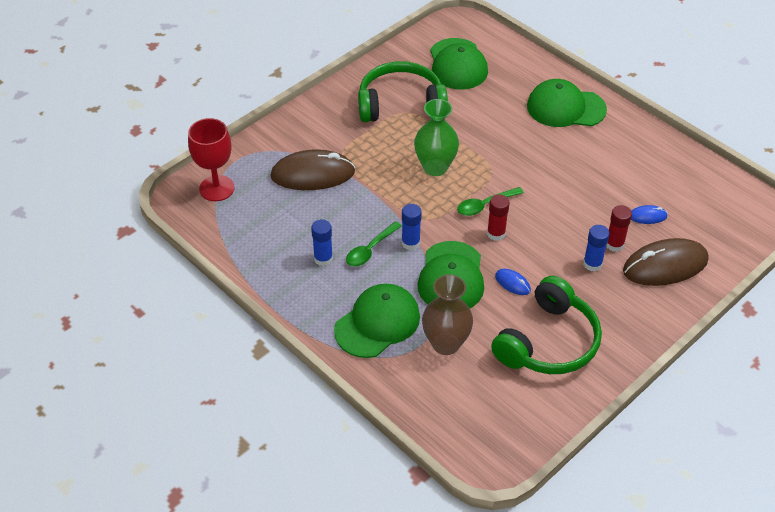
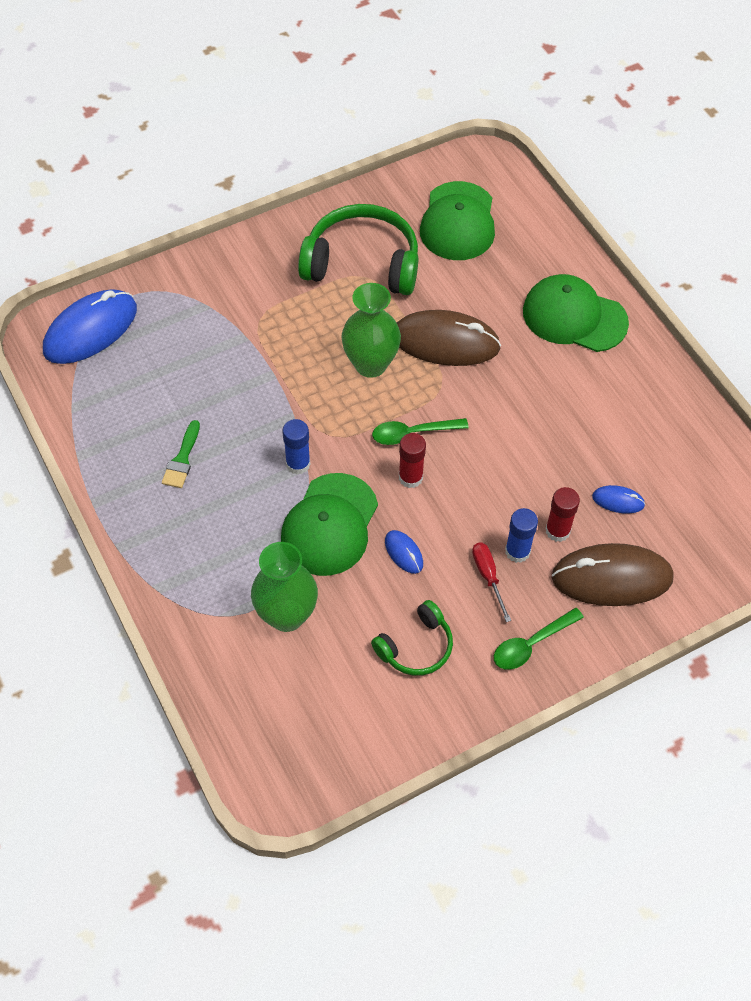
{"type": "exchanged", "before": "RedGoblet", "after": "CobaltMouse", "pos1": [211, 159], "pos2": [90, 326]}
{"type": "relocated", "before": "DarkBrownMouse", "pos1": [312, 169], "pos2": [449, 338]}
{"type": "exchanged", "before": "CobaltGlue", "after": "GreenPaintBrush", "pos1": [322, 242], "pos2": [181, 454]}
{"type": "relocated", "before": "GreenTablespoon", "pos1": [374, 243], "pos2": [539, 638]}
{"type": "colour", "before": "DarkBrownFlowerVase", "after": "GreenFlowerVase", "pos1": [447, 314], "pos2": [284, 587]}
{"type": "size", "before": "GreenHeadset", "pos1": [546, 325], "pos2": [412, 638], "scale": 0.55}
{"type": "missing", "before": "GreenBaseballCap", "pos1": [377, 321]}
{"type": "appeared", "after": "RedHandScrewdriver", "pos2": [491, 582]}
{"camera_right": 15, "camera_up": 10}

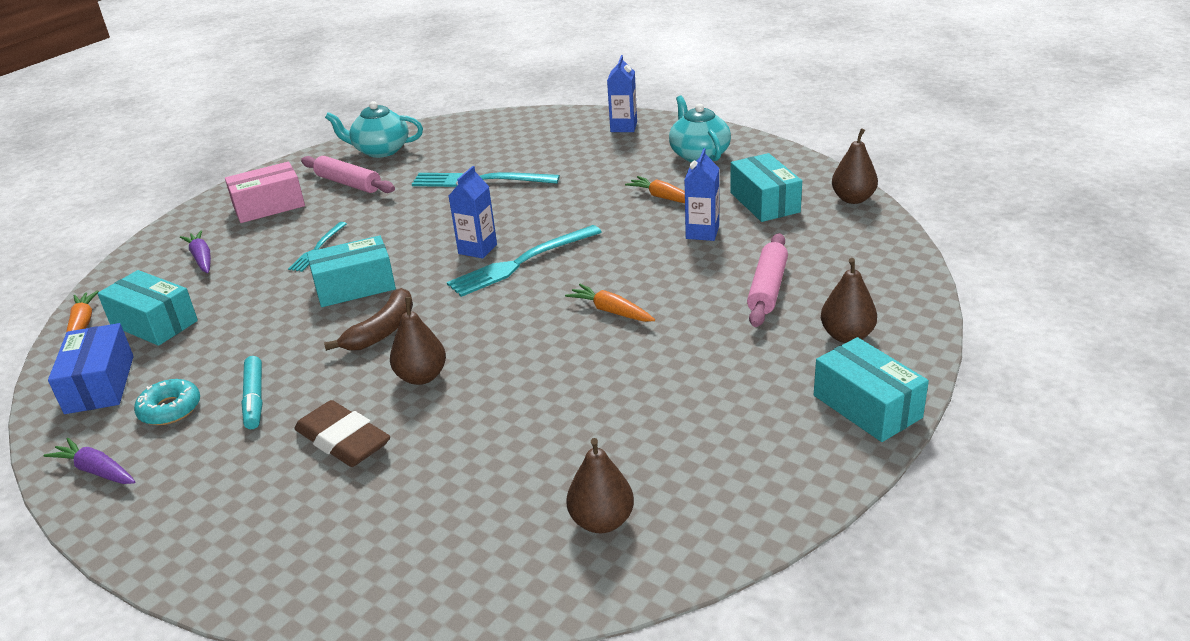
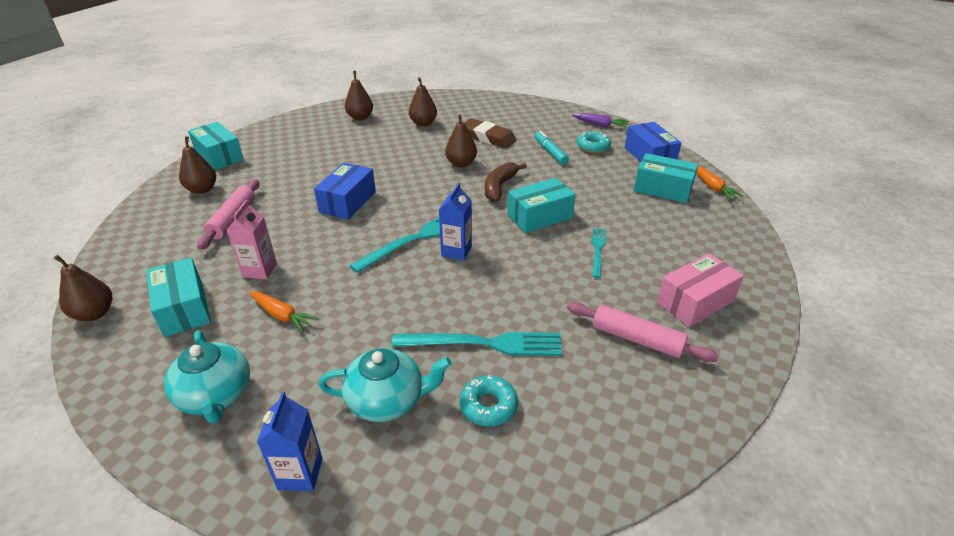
{"type": "relocated", "before": "TurquoiseTeaPot", "pos1": [374, 129], "pos2": [385, 385]}
{"type": "colour", "before": "CobaltCarton", "after": "PinkCarton", "pos1": [702, 194], "pos2": [251, 239]}
{"type": "missing", "before": "VioletCarrot", "pos1": [195, 251]}
{"type": "exchanged", "before": "BrightOrangeCarrot", "after": "CobaltBox", "pos1": [610, 303], "pos2": [345, 191]}
{"type": "appeared", "after": "DarkBrownToyPear", "pos2": [423, 101]}
{"type": "appeared", "after": "TurquoiseDonut", "pos2": [489, 401]}
{"camera_right": 170, "camera_up": 5}

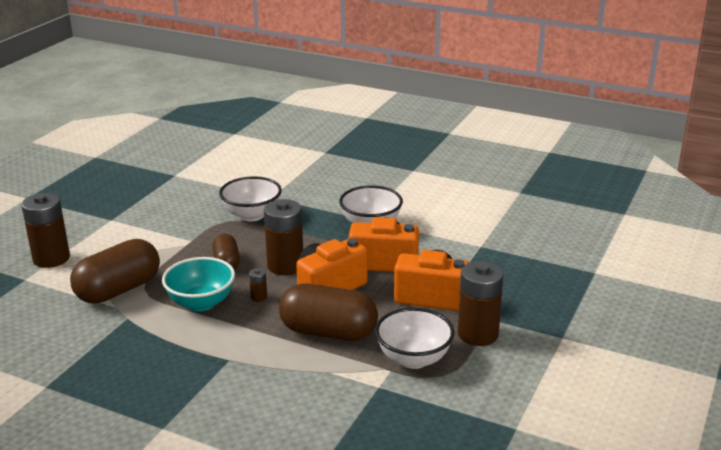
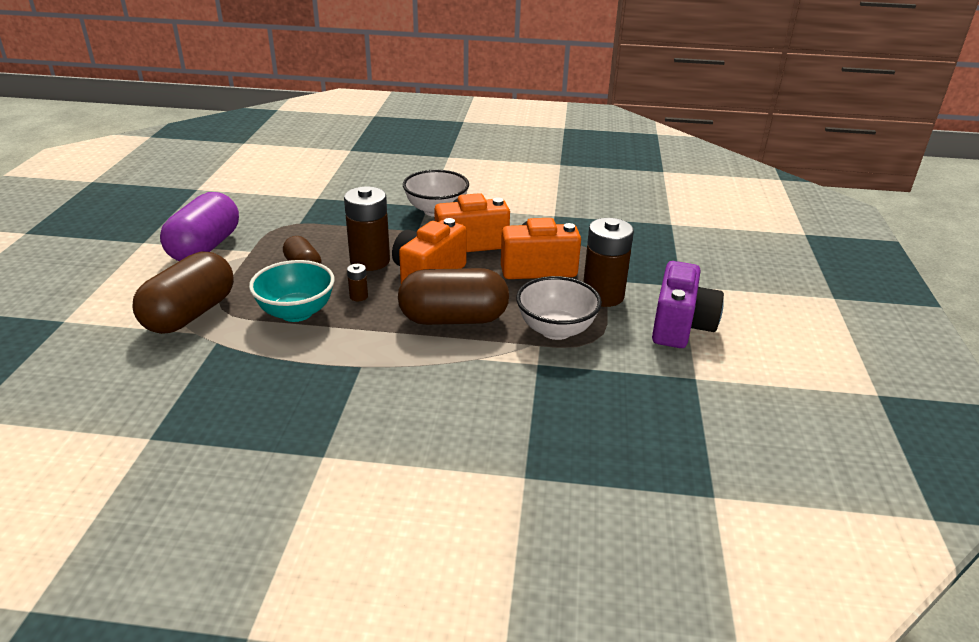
{"type": "missing", "before": "PureWhiteDeepDish", "pos1": [250, 198]}
{"type": "missing", "before": "DarkBrownBattery", "pos1": [45, 230]}
{"type": "appeared", "after": "VioletCapsule", "pos2": [199, 226]}
{"type": "appeared", "after": "VioletCompactCamera", "pos2": [688, 304]}
{"camera_right": -20, "camera_up": 5}

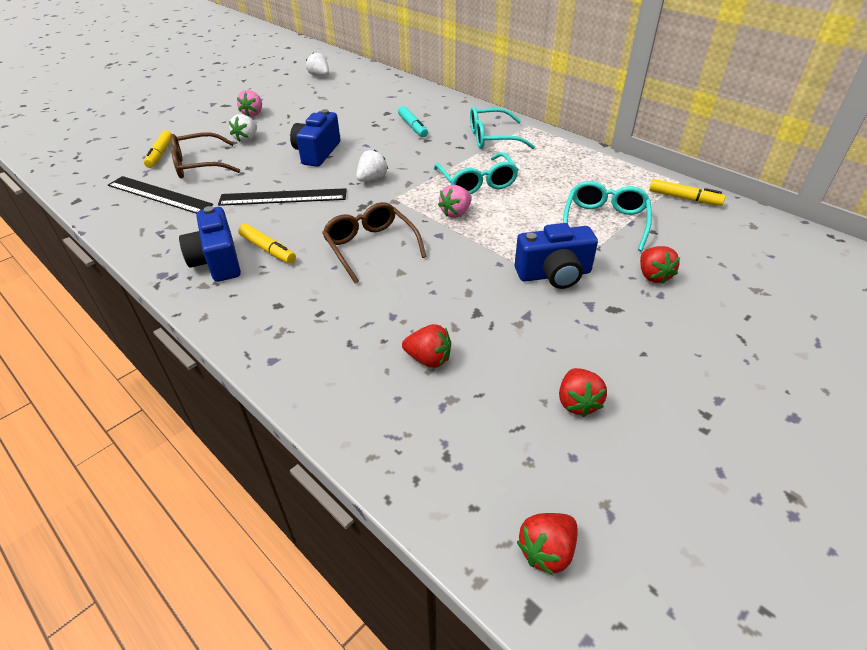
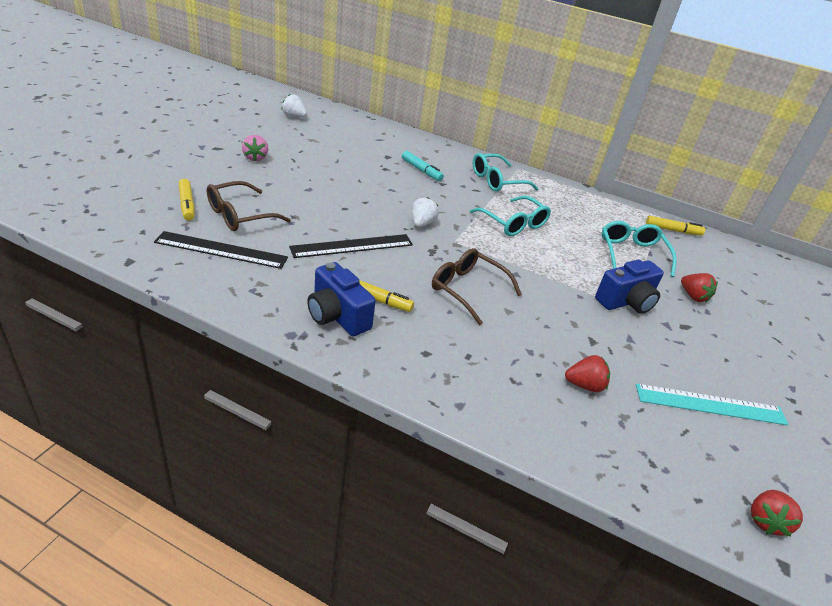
{"type": "missing", "before": "CobaltCompactCamera", "pos1": [315, 138]}
{"type": "missing", "before": "PureWhiteStrawberry", "pos1": [243, 128]}
{"type": "missing", "before": "PinkStrawberry", "pos1": [455, 201]}
{"type": "exchanged", "before": "RedStrawberry", "after": "TurquoiseMeasuringStick", "pos1": [583, 392], "pos2": [712, 405]}
{"camera_right": -25, "camera_up": -5}

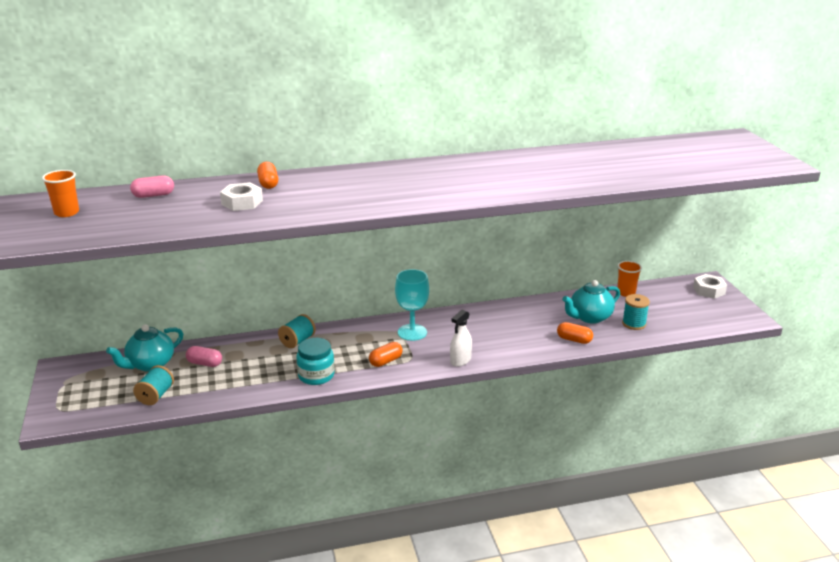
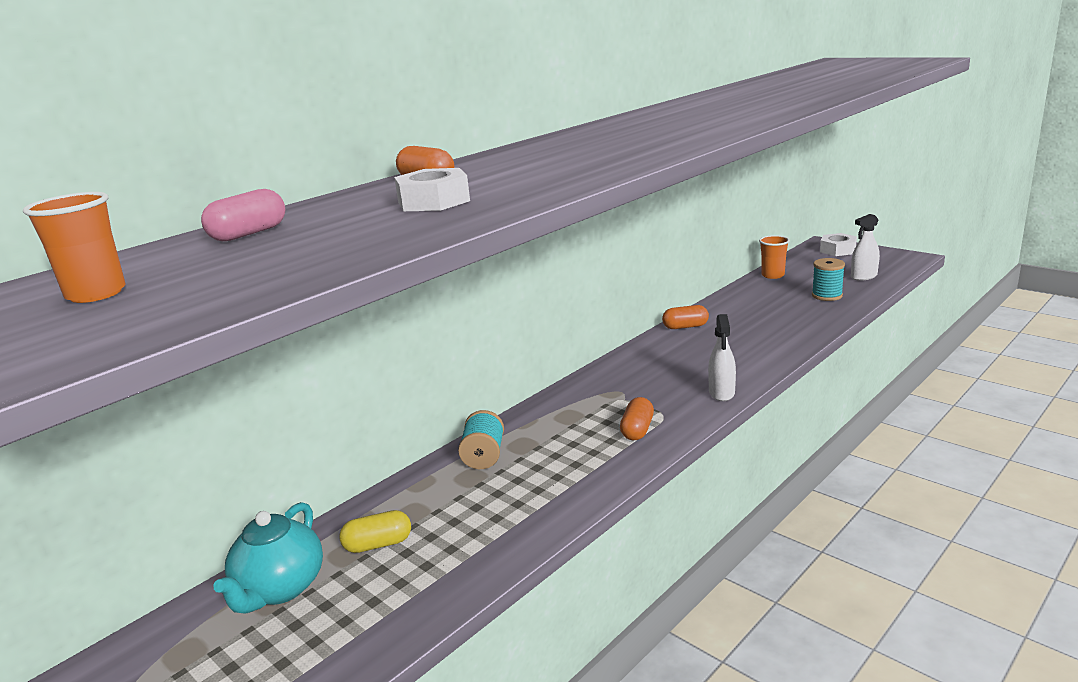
{"type": "missing", "before": "TurquoiseGoblet", "pos1": [412, 305]}
{"type": "missing", "before": "TurquoiseTeaPot", "pos1": [591, 302]}
{"type": "relocated", "before": "BrightOrangeCapsule", "pos1": [575, 333], "pos2": [685, 317]}
{"type": "missing", "before": "TurquoisePreserveJar", "pos1": [315, 361]}
{"type": "colour", "before": "PinkCapsule", "after": "YellowCapsule", "pos1": [204, 356], "pos2": [375, 531]}
{"type": "missing", "before": "TurquoiseReelOfThread", "pos1": [153, 385]}
{"type": "appeared", "after": "PureWhiteSprayBottle", "pos2": [865, 247]}
{"camera_right": -30, "camera_up": -5}

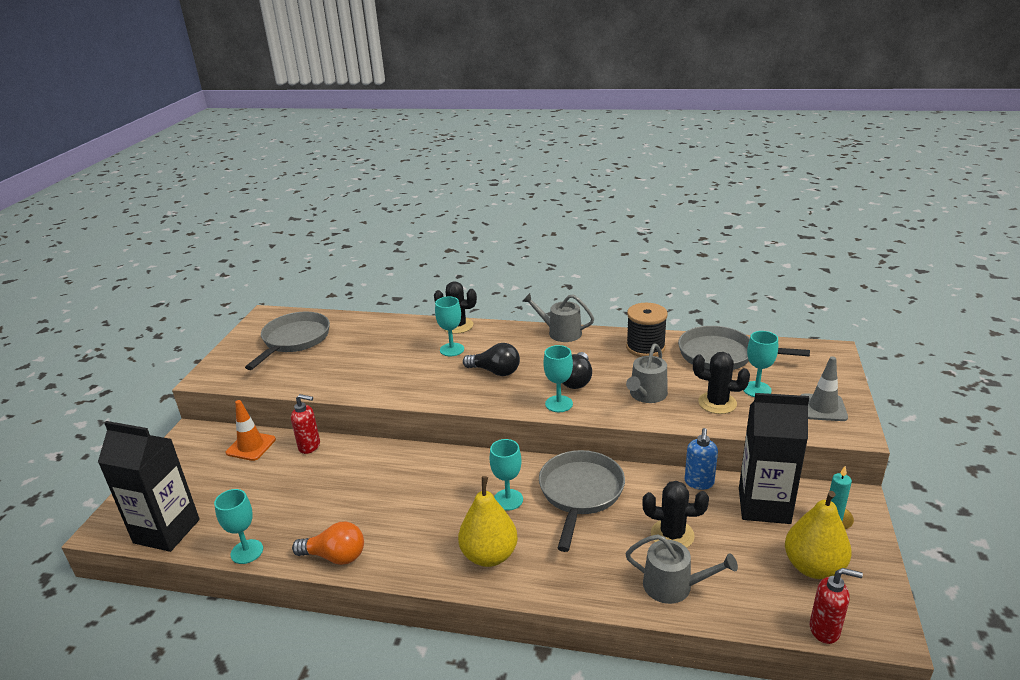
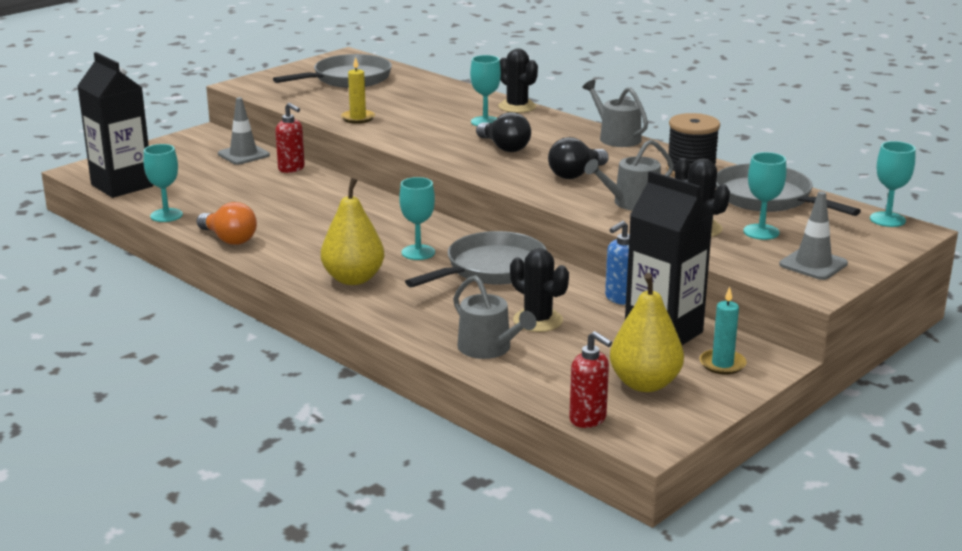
{"type": "relocated", "before": "TurquoiseGoblet", "pos1": [558, 378], "pos2": [892, 184]}
{"type": "colour", "before": "BrightOrangeTrafficCone", "after": "GreyTrafficCone", "pos1": [251, 430], "pos2": [244, 131]}
{"type": "appeared", "after": "YellowCandle", "pos2": [358, 90]}
{"camera_right": 30, "camera_up": -5}

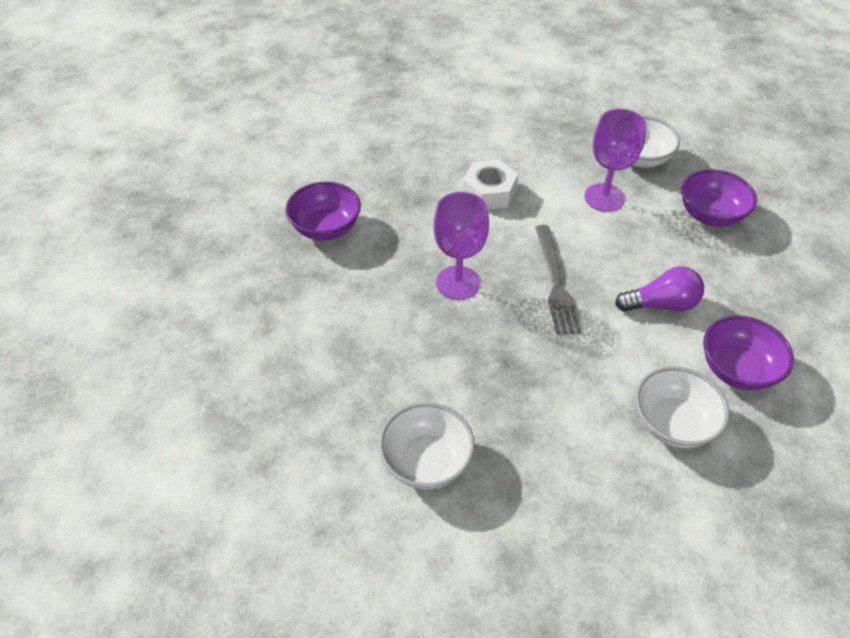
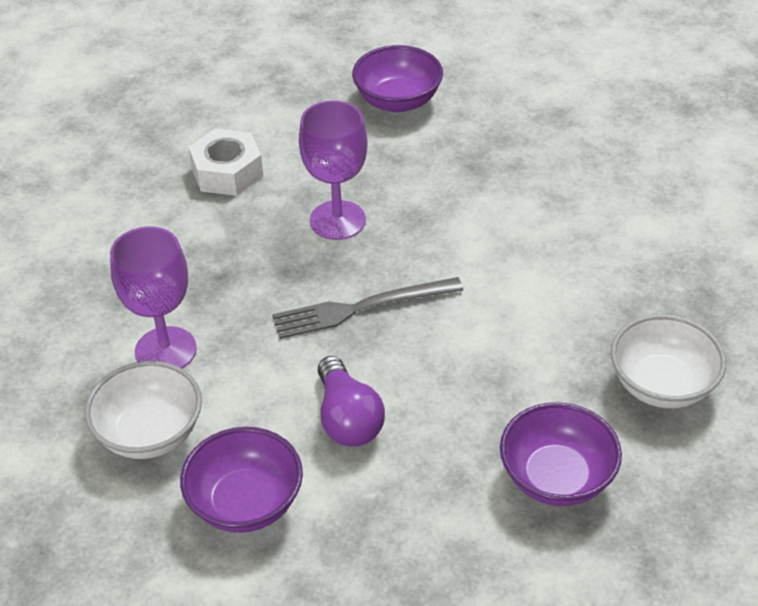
{"type": "relocated", "before": "VioletGoblet", "pos1": [615, 160], "pos2": [153, 297]}
{"type": "relocated", "before": "PureWhiteHexagonNut", "pos1": [490, 184], "pos2": [226, 162]}
{"type": "missing", "before": "PureWhiteDeepDish", "pos1": [427, 445]}
{"camera_right": 80, "camera_up": -5}

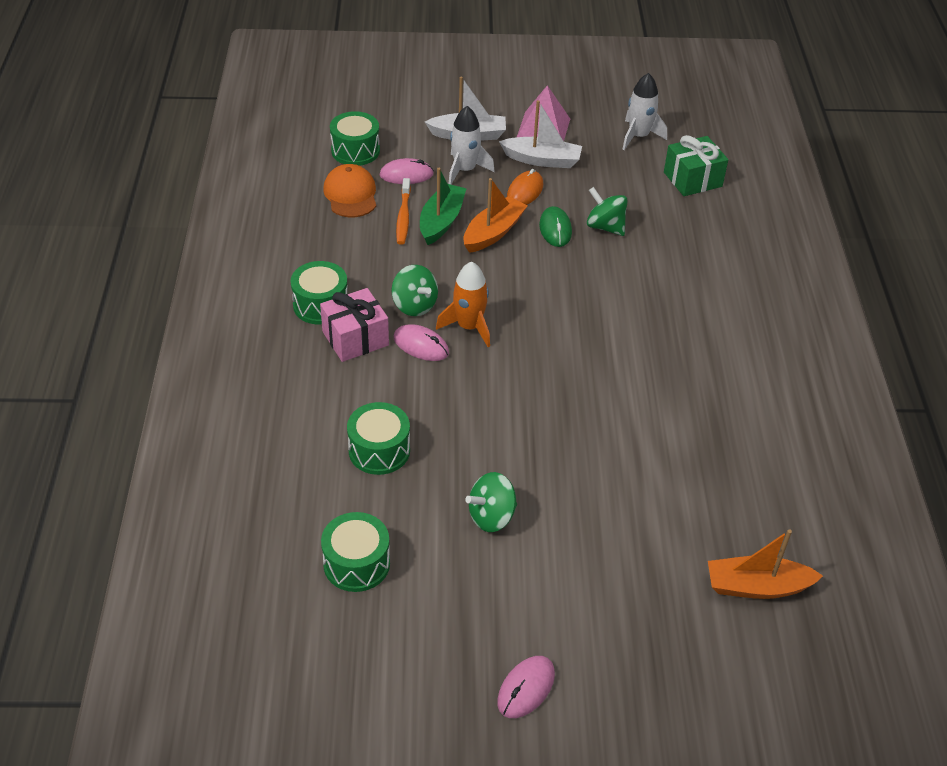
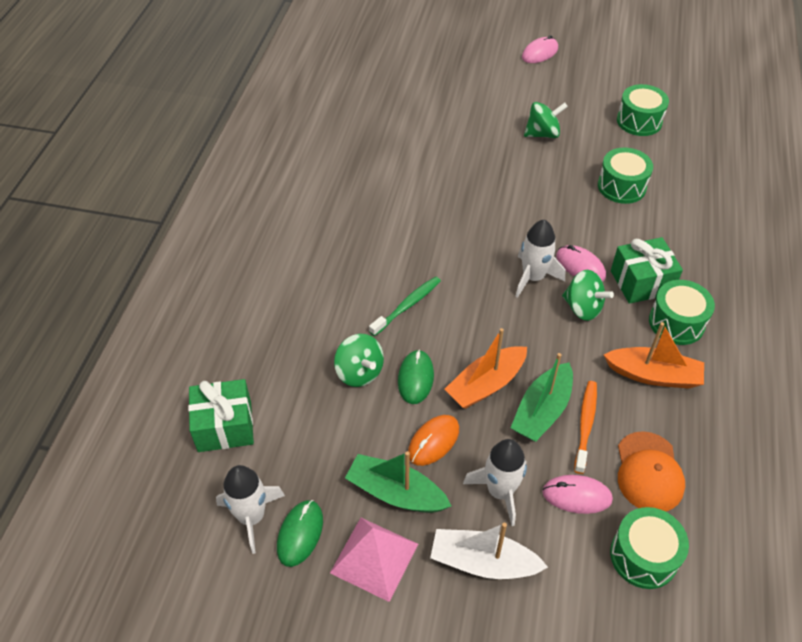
{"type": "colour", "before": "PureWhiteBoat", "after": "GreenBoat", "pos1": [540, 134], "pos2": [398, 482]}
{"type": "colour", "before": "BrightOrangeSpaceship", "after": "PureWhiteSpaceship", "pos1": [463, 304], "pos2": [540, 258]}
{"type": "spun", "before": "GreenSpinningTop", "pos1": [414, 290], "pos2": [588, 295], "turn": 150}
{"type": "colour", "before": "PinkGift", "after": "GreenGift", "pos1": [354, 325], "pos2": [647, 270]}
{"type": "relocated", "before": "BrightOrangeBoat", "pos1": [765, 564], "pos2": [654, 355]}
{"type": "appeared", "after": "GreenToothBrush", "pos2": [405, 306]}
{"type": "appeared", "after": "GreenMouse", "pos2": [300, 533]}
{"camera_right": -165, "camera_up": 5}

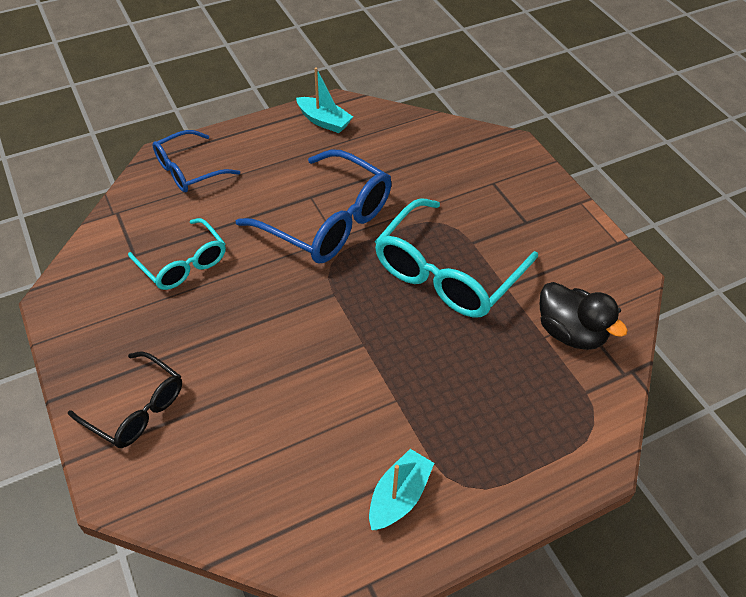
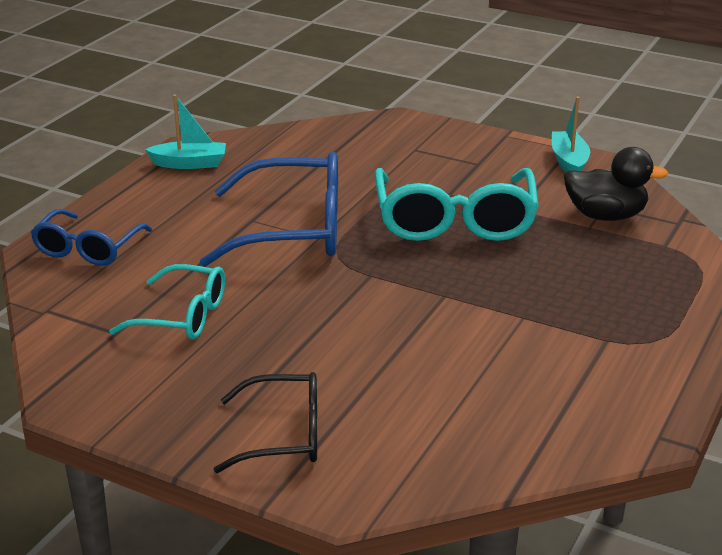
{"type": "relocated", "before": "TurquoiseBoat", "pos1": [401, 489], "pos2": [571, 134]}
{"camera_right": -35, "camera_up": -20}

